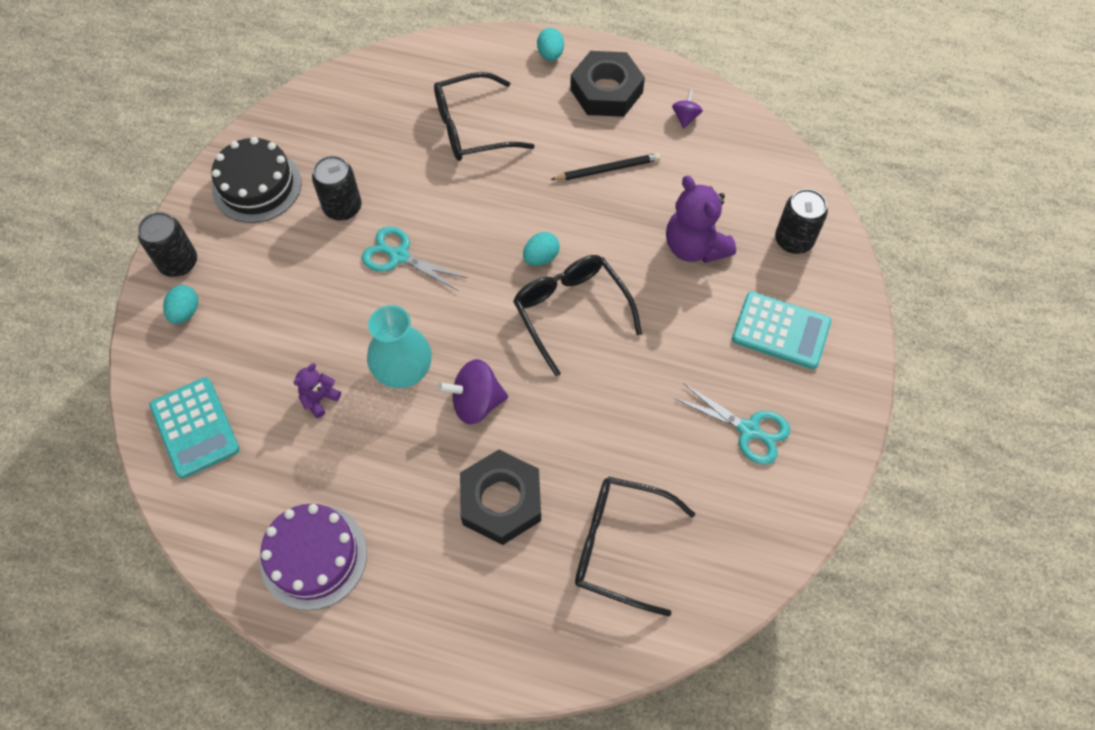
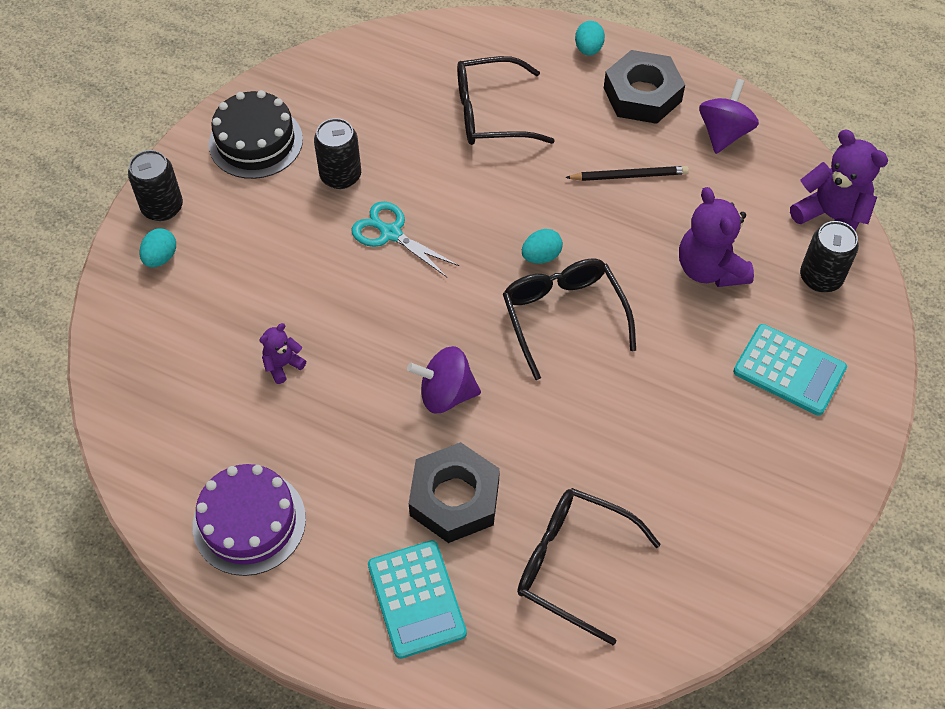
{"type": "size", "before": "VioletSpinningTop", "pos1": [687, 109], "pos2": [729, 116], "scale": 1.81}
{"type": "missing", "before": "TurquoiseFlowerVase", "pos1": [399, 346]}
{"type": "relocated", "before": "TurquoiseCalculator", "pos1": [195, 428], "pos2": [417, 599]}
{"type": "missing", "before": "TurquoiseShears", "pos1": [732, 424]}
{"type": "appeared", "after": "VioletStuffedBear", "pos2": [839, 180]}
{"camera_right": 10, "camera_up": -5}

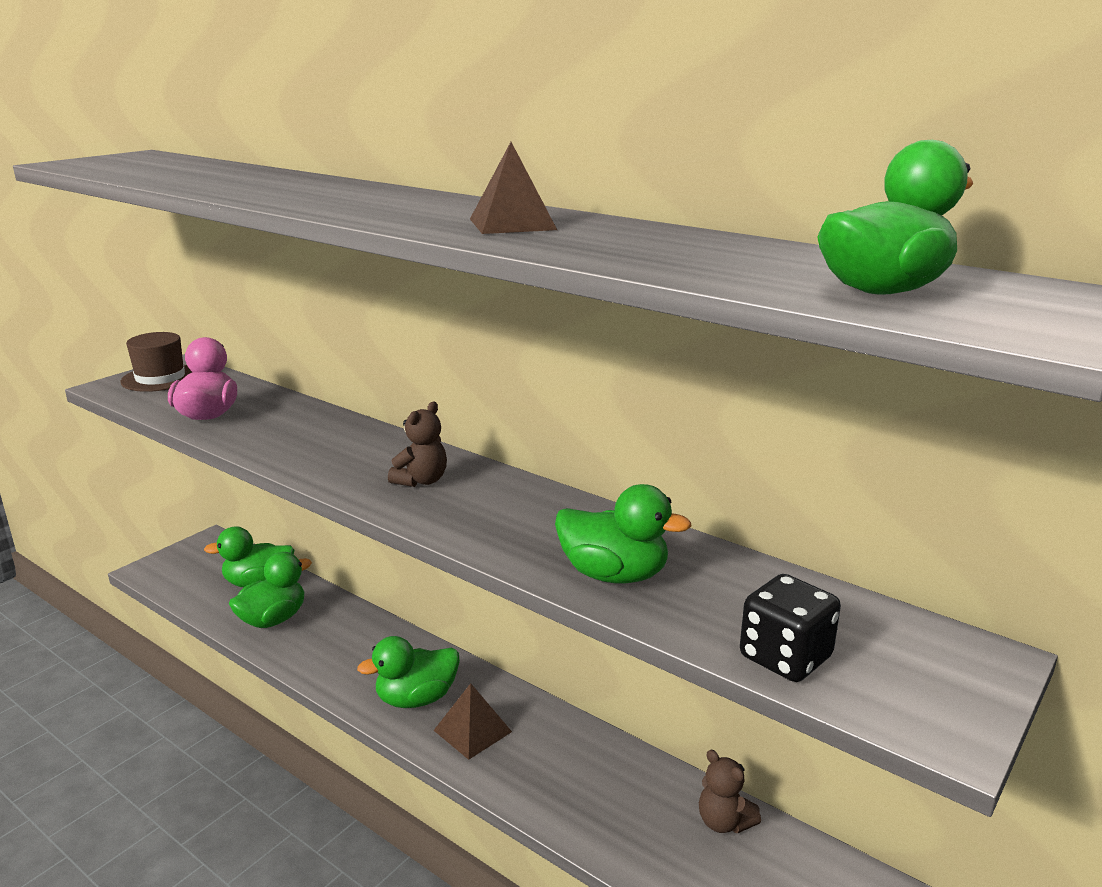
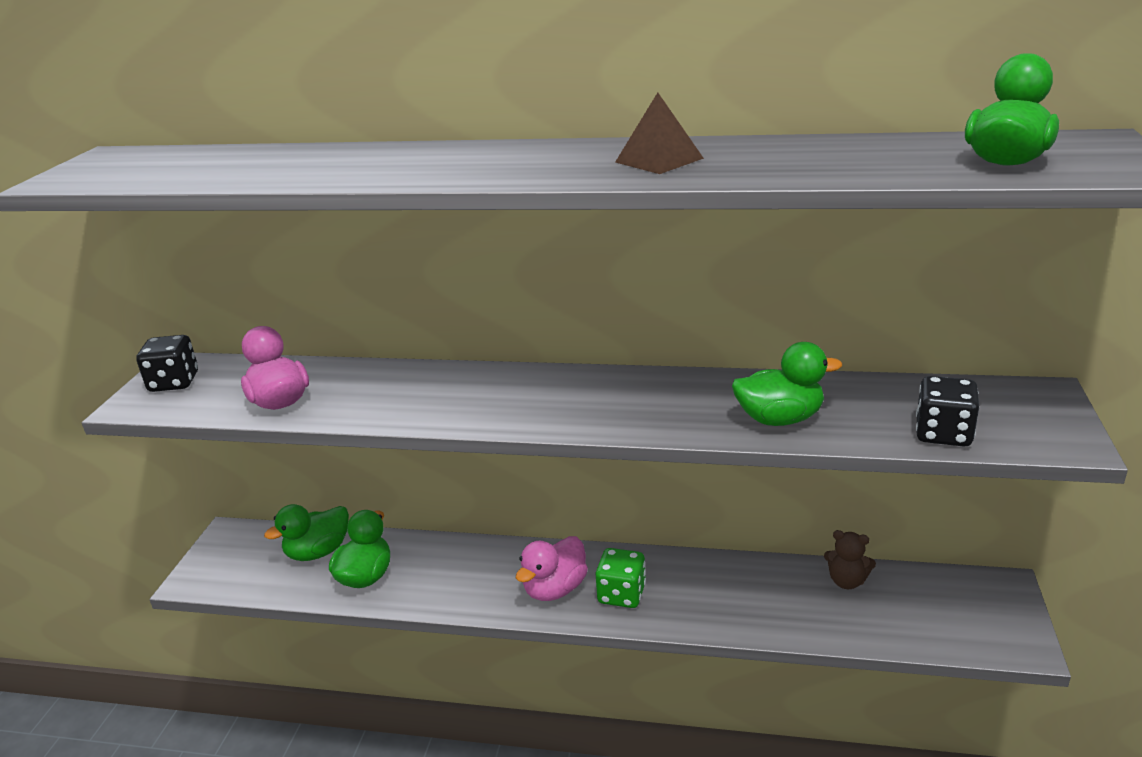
{"type": "exchanged", "before": "DarkBrownTopHat", "after": "EbonyDice", "pos1": [156, 362], "pos2": [167, 363]}
{"type": "missing", "before": "DarkBrownStuffedBear", "pos1": [417, 444]}
{"type": "colour", "before": "GreenToyDuck", "after": "PinkToyDuck", "pos1": [408, 672], "pos2": [552, 568]}
{"type": "exchanged", "before": "DarkBrownSolidPyramid", "after": "GreenDice", "pos1": [473, 721], "pos2": [621, 578]}
{"camera_right": -25, "camera_up": 5}

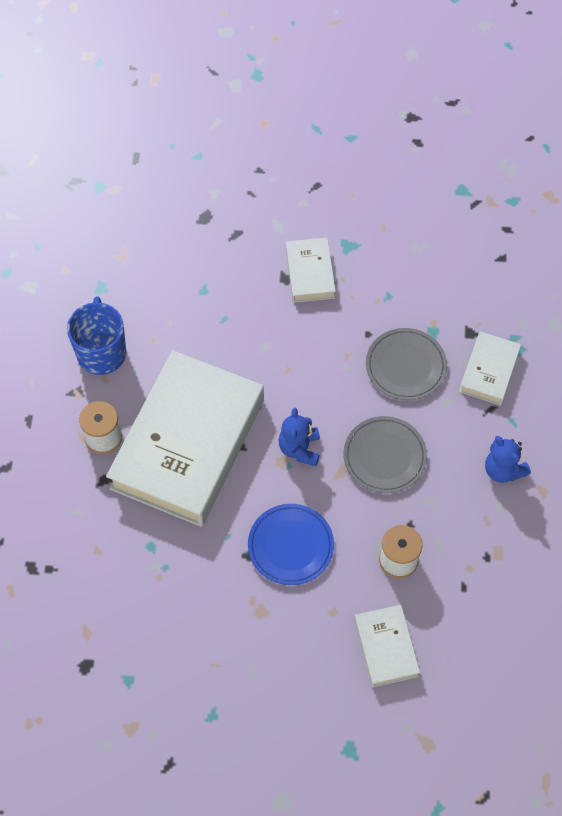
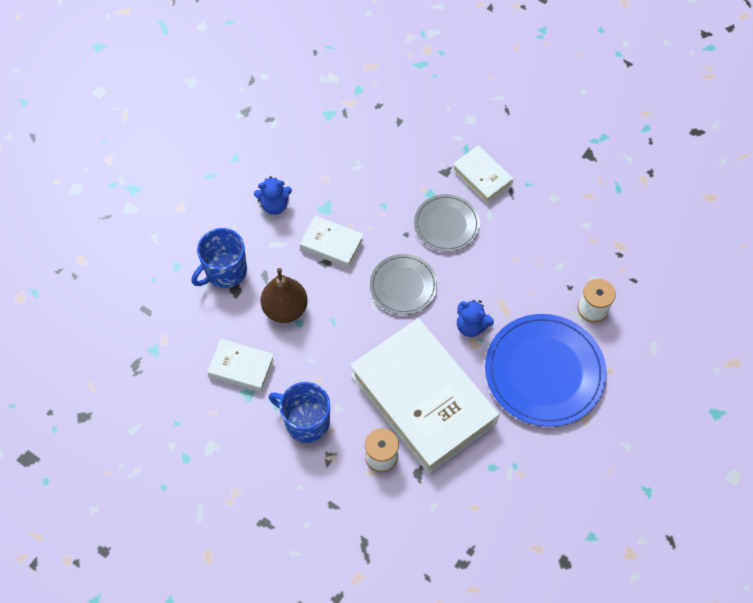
{"type": "relocated", "before": "GreyFlatDish", "pos1": [385, 454], "pos2": [404, 284]}
{"type": "relocated", "before": "CobaltStuffedBear", "pos1": [508, 459], "pos2": [273, 195]}
{"type": "size", "before": "CobaltFlatDish", "pos1": [291, 544], "pos2": [546, 370], "scale": 1.72}
{"type": "relocated", "before": "PureWhiteHardback", "pos1": [387, 646], "pos2": [241, 365]}
{"type": "appeared", "after": "CobaltTeaMug", "pos2": [219, 258]}
{"type": "appeared", "after": "DarkBrownToyPear", "pos2": [284, 295]}
{"camera_right": -60, "camera_up": 0}

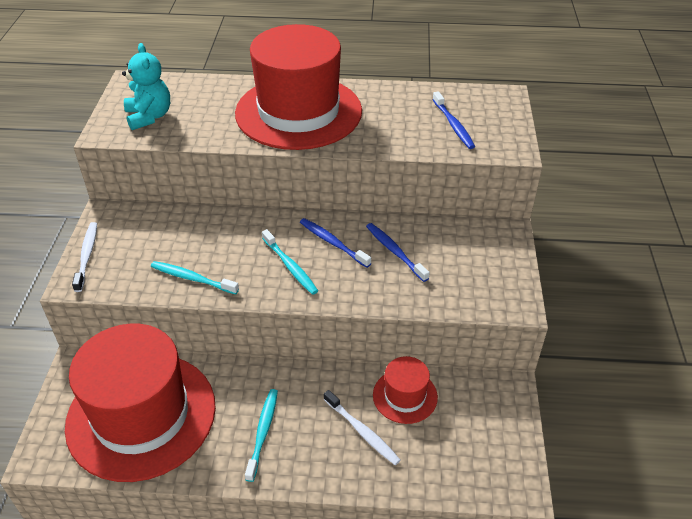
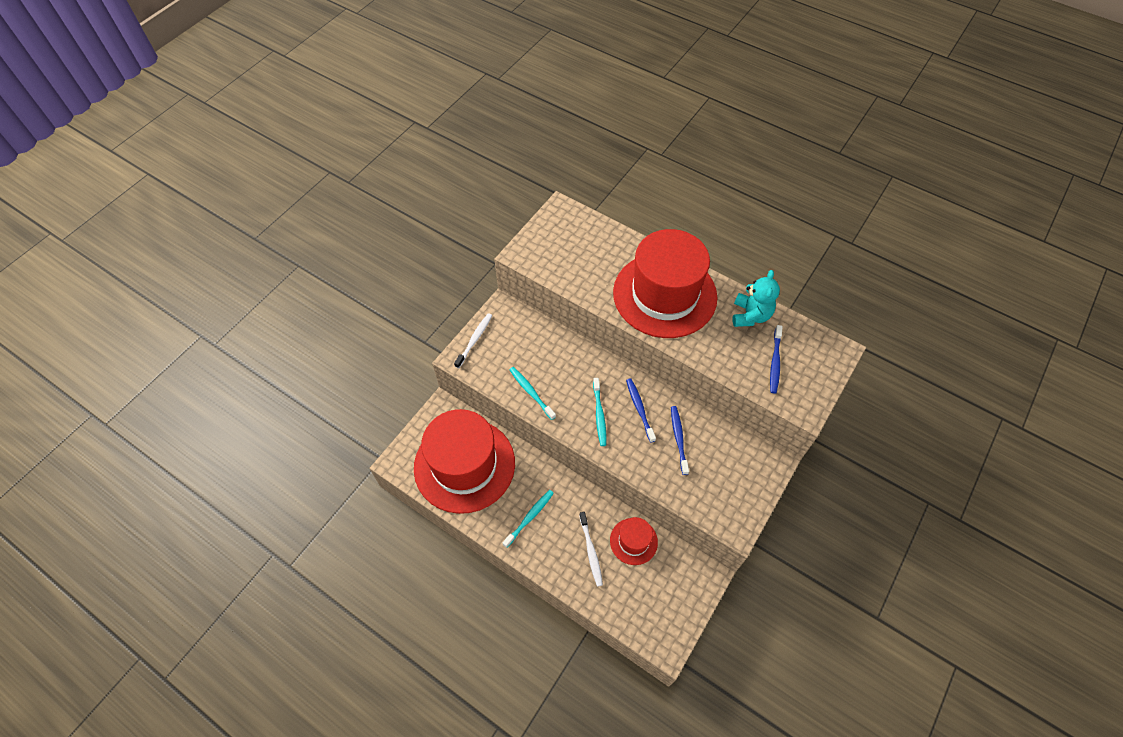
{"type": "relocated", "before": "TurquoiseStuffedBear", "pos1": [146, 86], "pos2": [756, 298]}
{"camera_right": 30, "camera_up": 15}

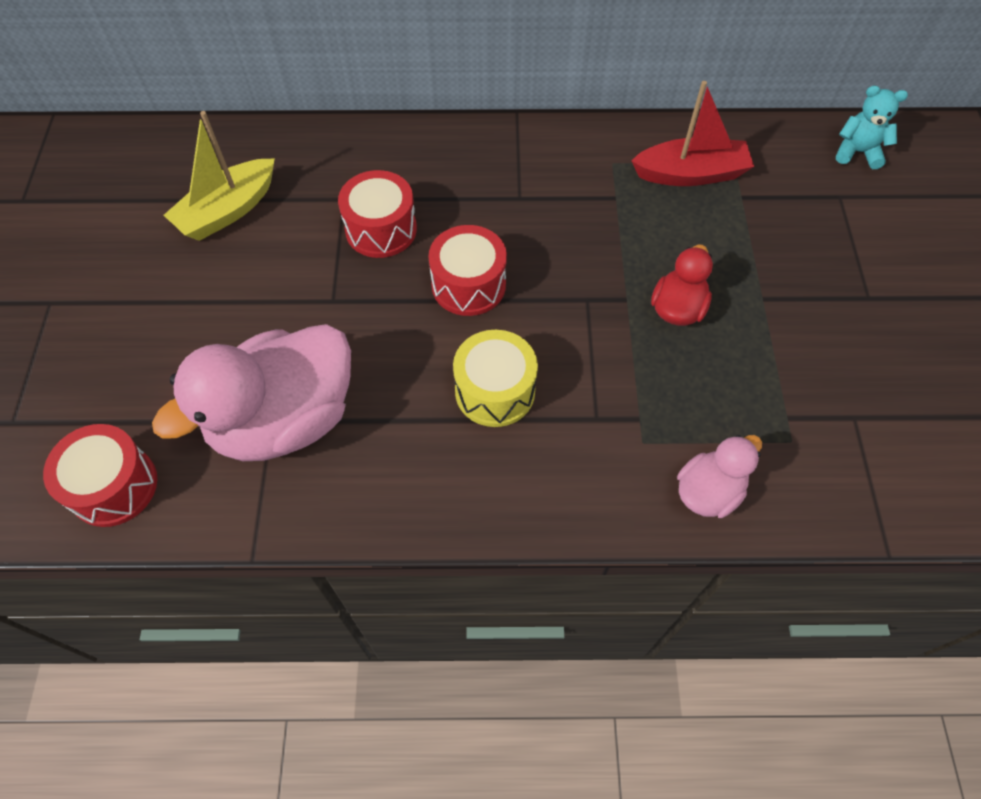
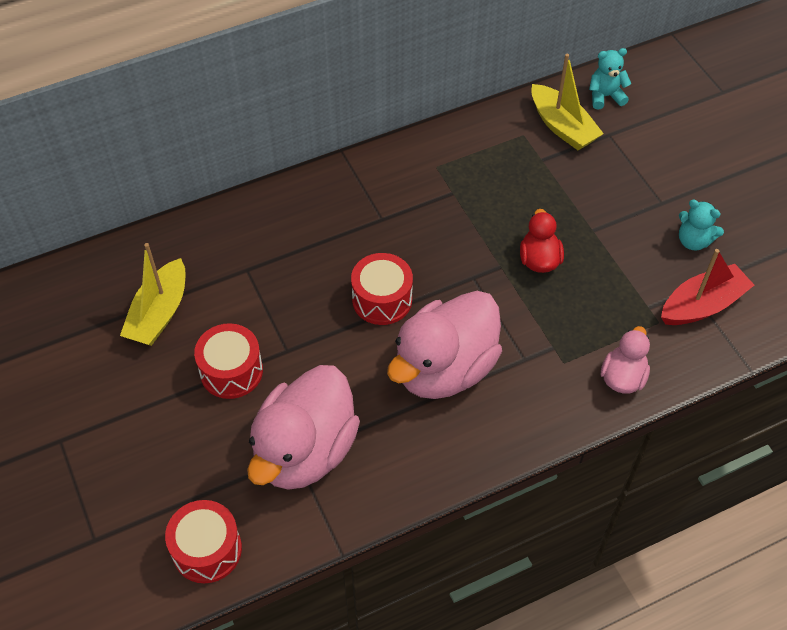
{"type": "relocated", "before": "RedBoat", "pos1": [692, 133], "pos2": [707, 287]}
{"type": "relocated", "before": "RedToyDrum", "pos1": [377, 214], "pos2": [228, 361]}
{"type": "exchanged", "before": "YellowToyDrum", "after": "PinkToyDuck", "pos1": [495, 378], "pos2": [444, 345]}
{"type": "appeared", "after": "YellowBoat", "pos2": [567, 102]}
{"type": "appeared", "after": "TurquoiseStuffedBear", "pos2": [701, 225]}
{"camera_right": -25, "camera_up": -5}

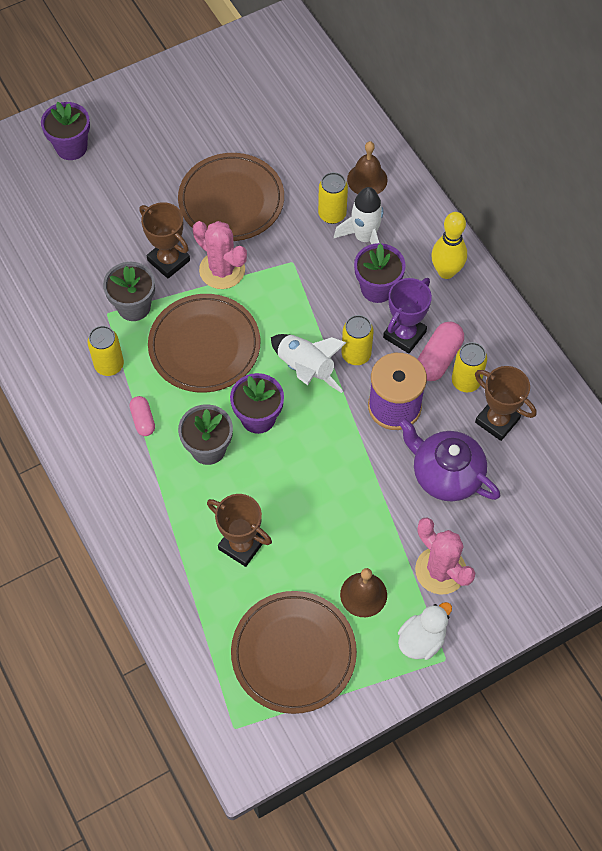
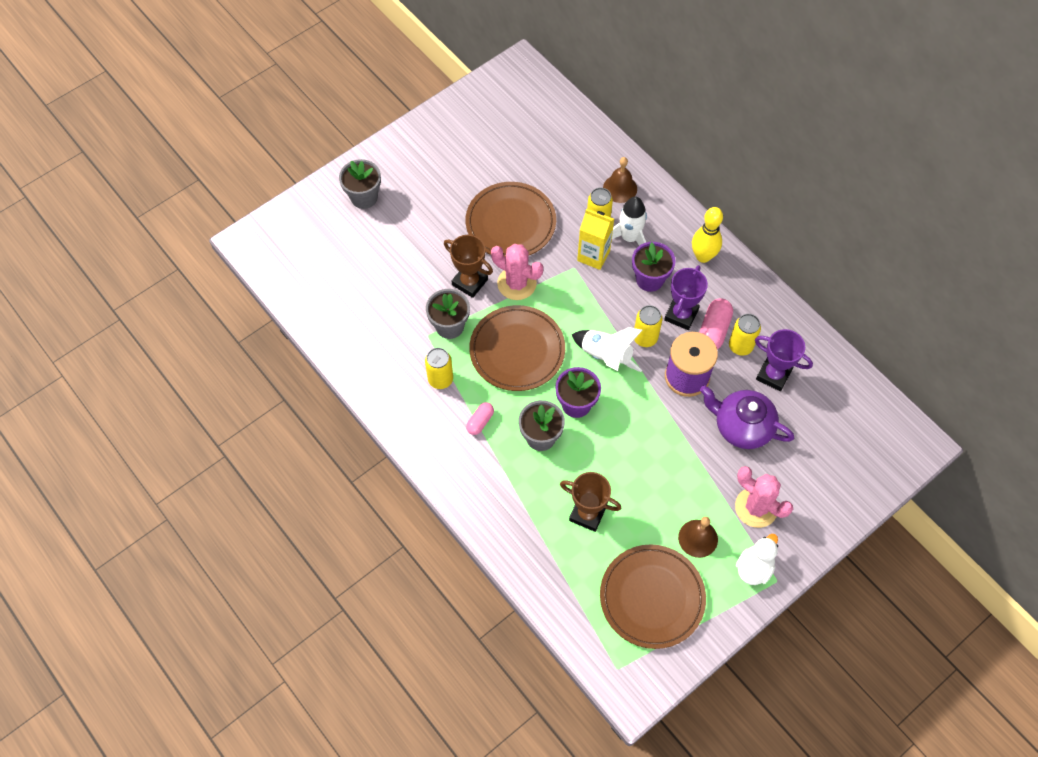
{"type": "colour", "before": "VioletFlowerPot", "after": "GreyFlowerPot", "pos1": [65, 131], "pos2": [360, 184]}
{"type": "colour", "before": "DarkBrownPrizeCup", "after": "VioletPrizeCup", "pos1": [505, 403], "pos2": [784, 360]}
{"type": "spun", "before": "PinkCapsule", "pos1": [142, 416], "pos2": [480, 418], "turn": 60}
{"type": "appeared", "after": "YellowCarton", "pos2": [595, 239]}
{"camera_right": -10, "camera_up": 0}

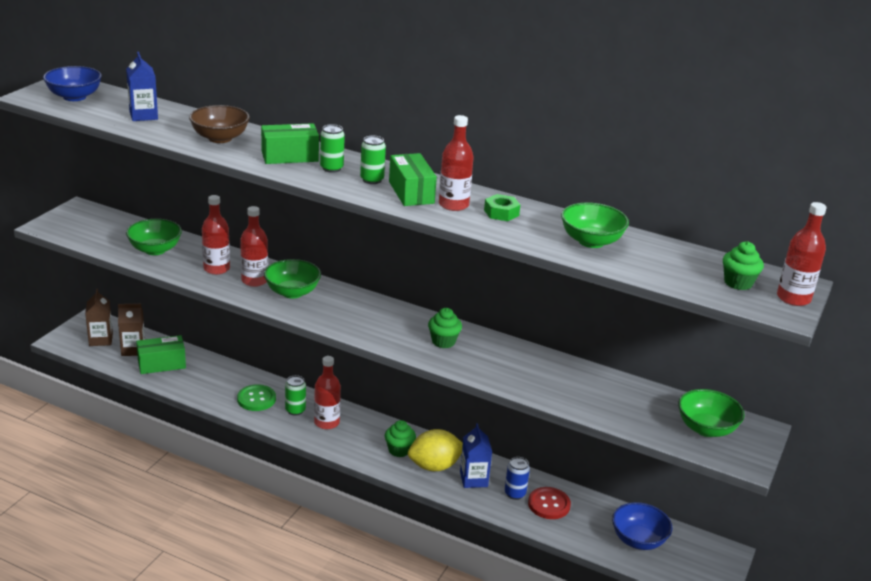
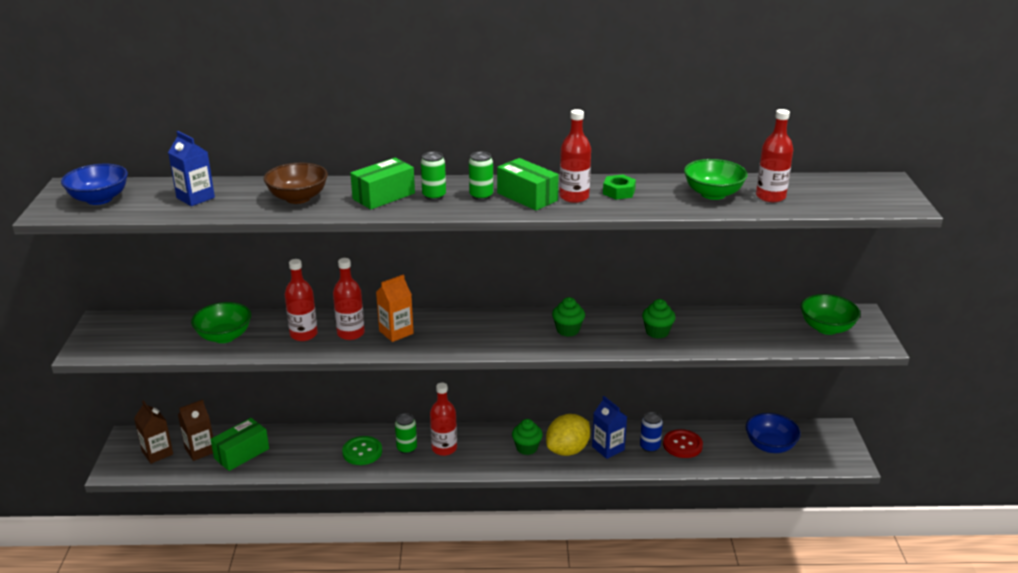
{"type": "relocated", "before": "RedFlask", "pos1": [802, 254], "pos2": [774, 155]}
{"type": "relocated", "before": "GreenMuffin", "pos1": [743, 265], "pos2": [659, 319]}
{"type": "exchanged", "before": "GreenDeepDish", "after": "BrightOrangeCarton", "pos1": [292, 279], "pos2": [395, 308]}
{"camera_right": -25, "camera_up": 0}

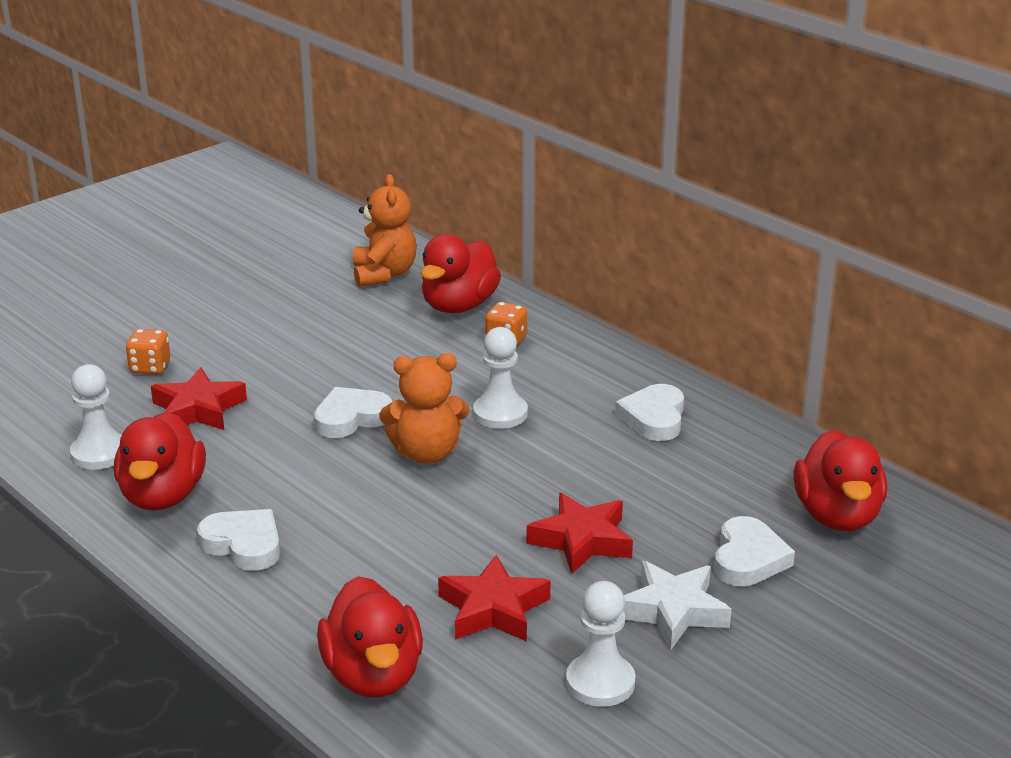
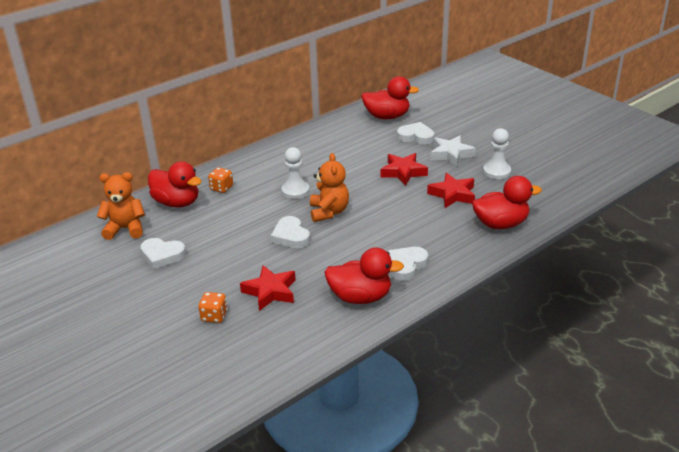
{"type": "missing", "before": "PureWhiteChessPawn", "pos1": [96, 417]}
{"type": "relocated", "before": "PureWhiteLoveHeart", "pos1": [649, 412], "pos2": [163, 253]}
{"camera_right": -85, "camera_up": 5}

